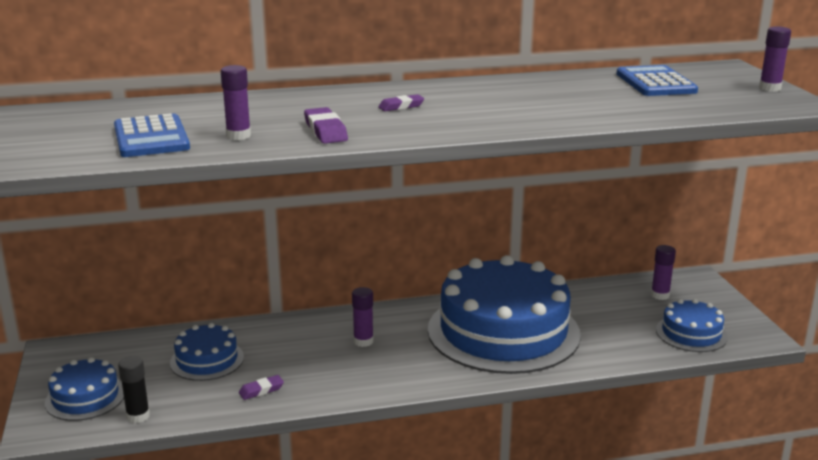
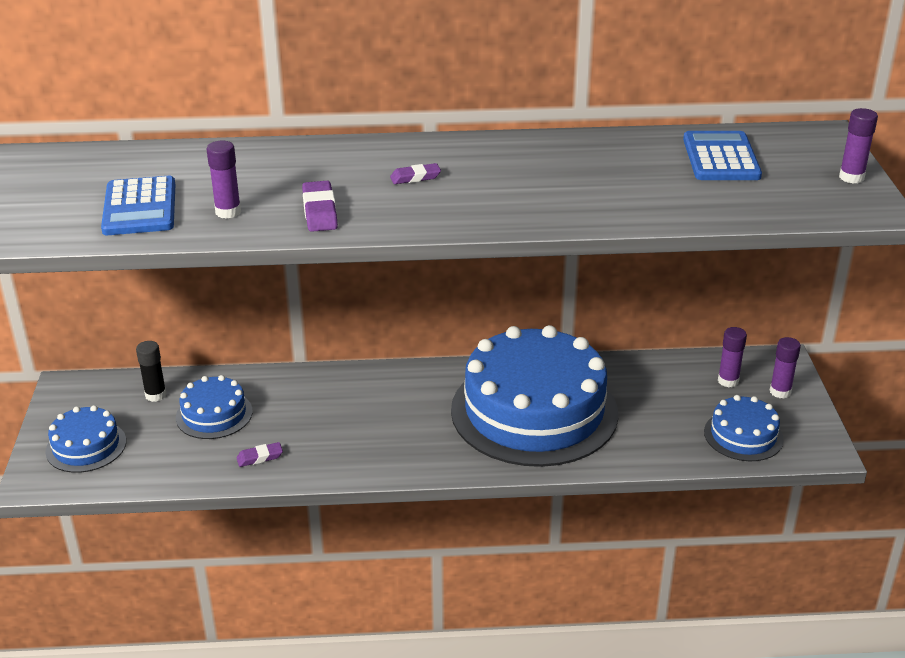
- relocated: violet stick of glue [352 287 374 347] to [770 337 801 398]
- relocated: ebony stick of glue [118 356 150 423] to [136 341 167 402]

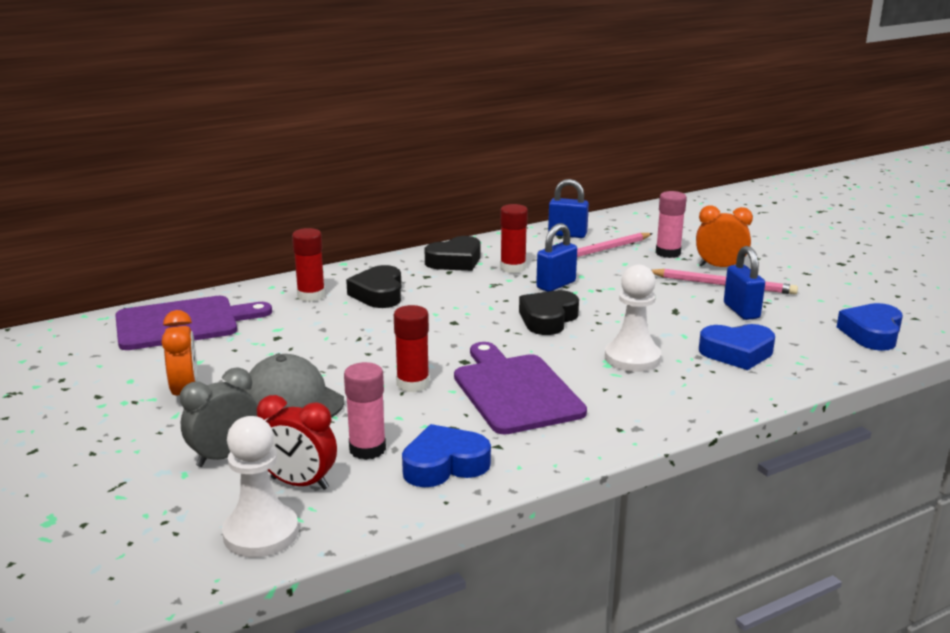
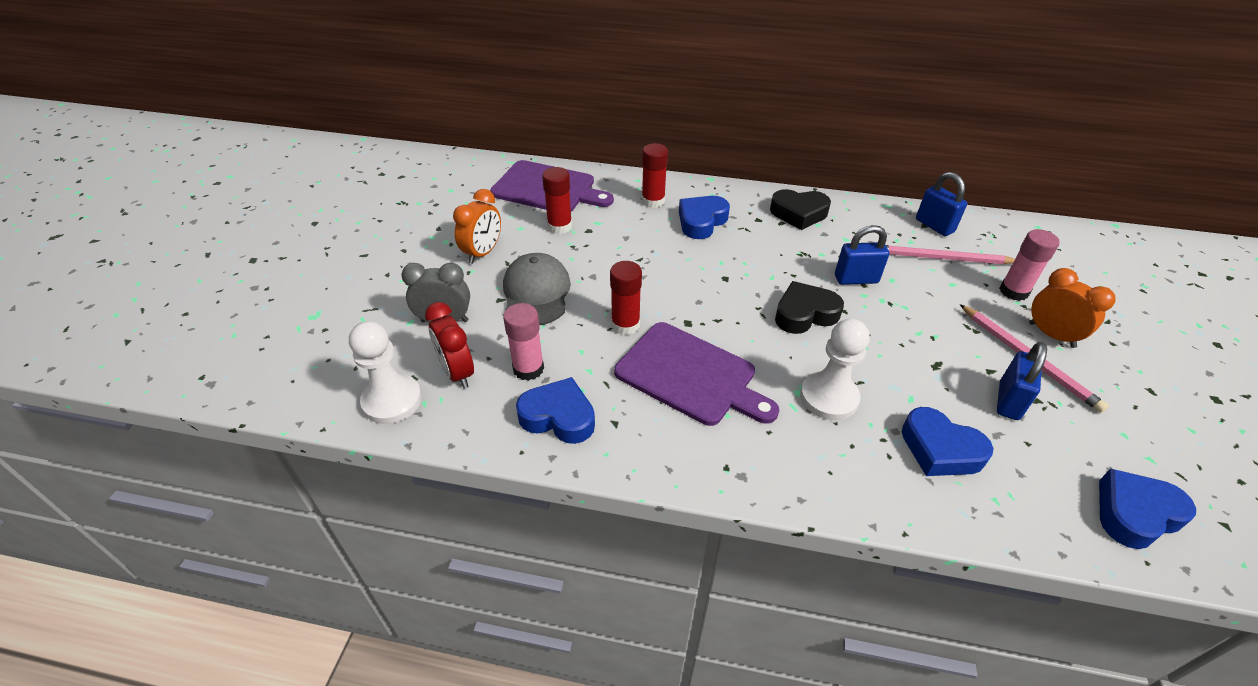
- relocated: crimson stick of glue [500 204 528 273] to [542 167 572 234]
- colour: ebony heart [346 265 401 308] to blue heart [679 196 730 239]
- spun: violet chopping board [454 342 587 435] = [614 322 779 426] 105 degrees clockwise

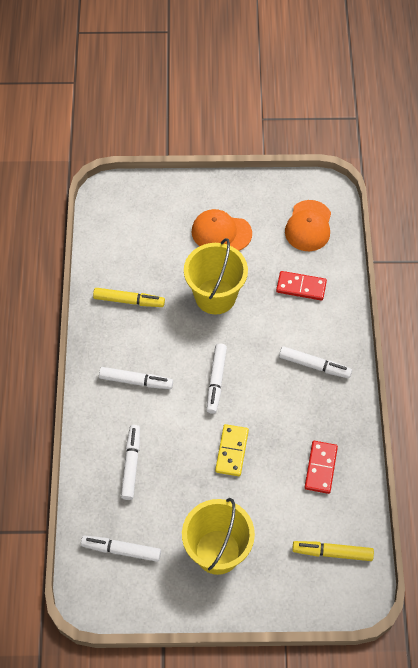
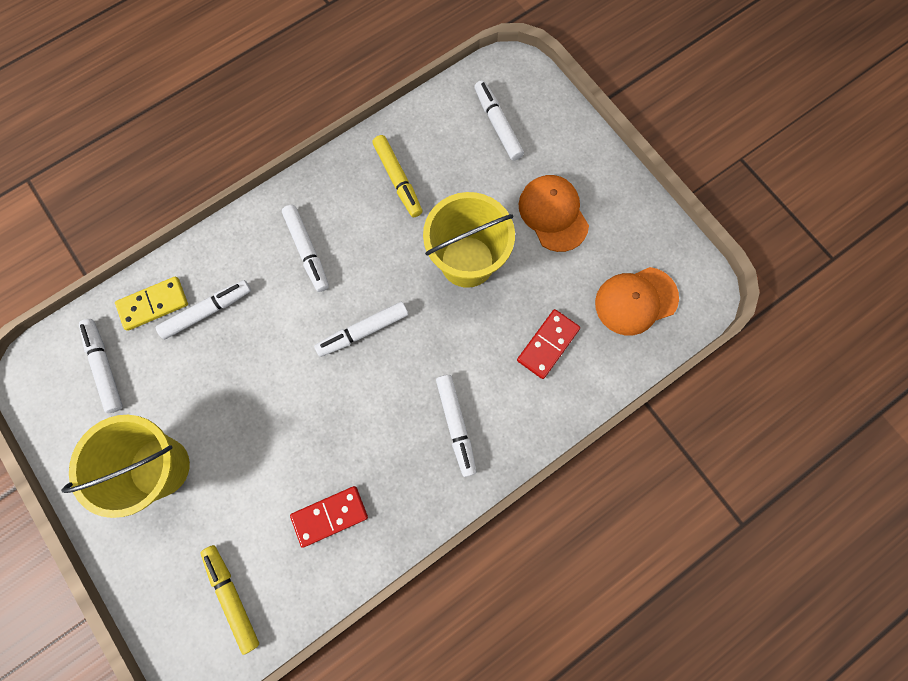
- spun: crimson domino piece [276 271 327 301] = [517 309 580 379] 60 degrees clockwise
- relocated: golden domino piece [215 424 249 476] to [115 277 188 331]
- appeared: snow-white marker pen [474 80 524 161]

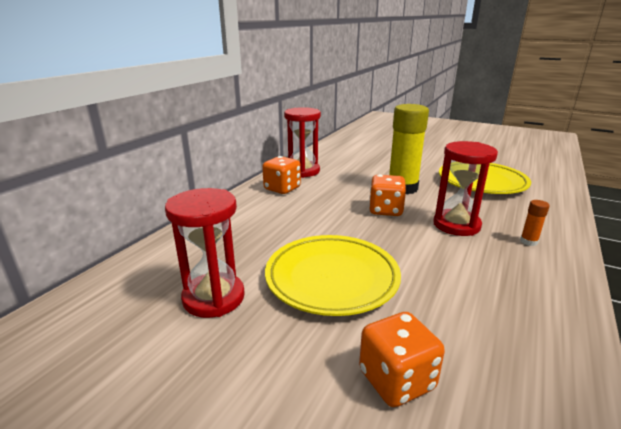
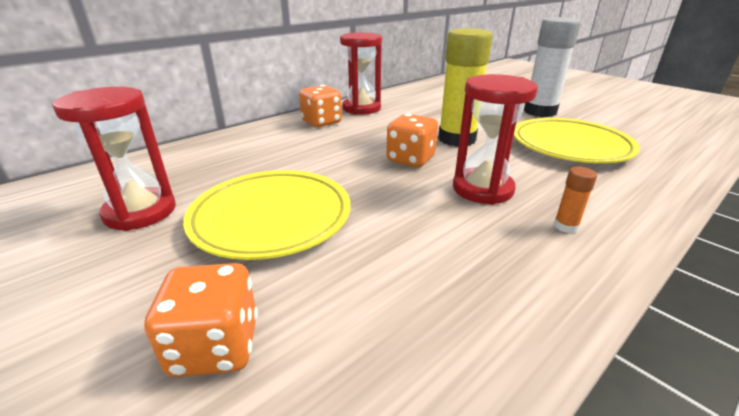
- appeared: snow-white stick of glue [524 17 581 117]

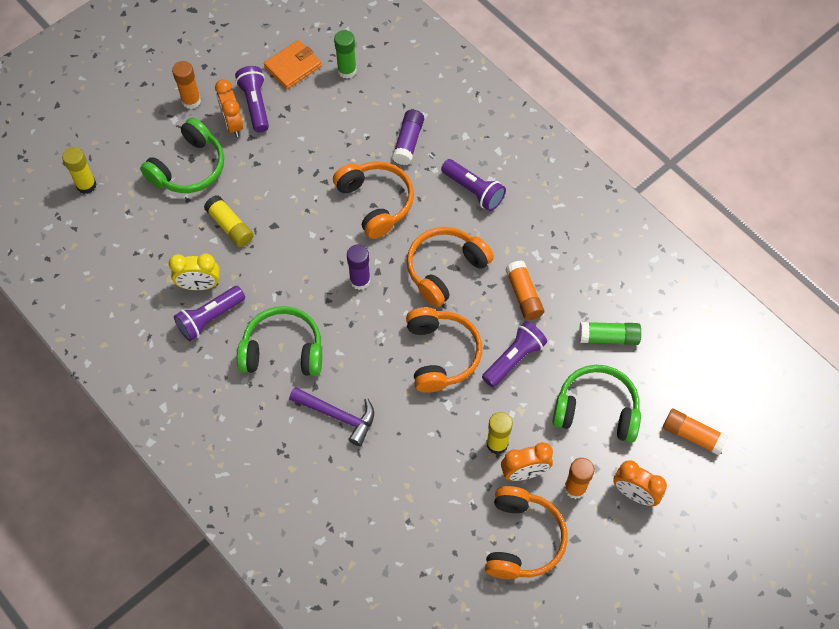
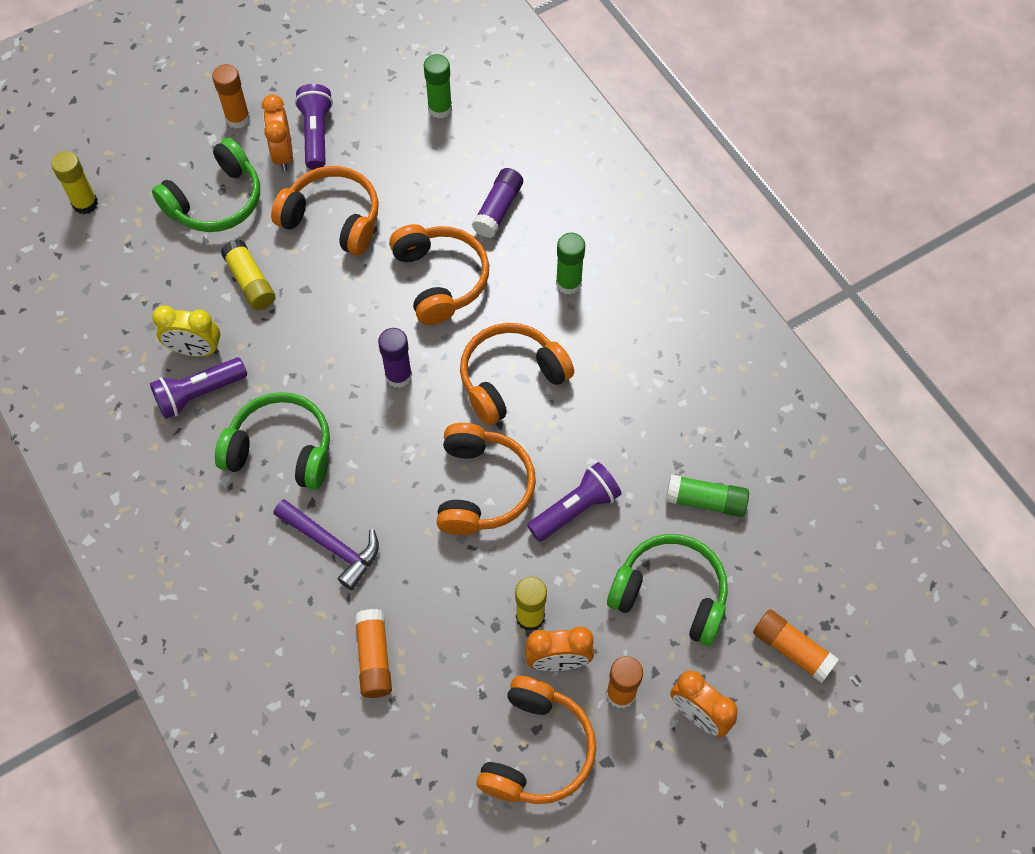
- missing: orange-coloured billfold [264 40 322 89]
- exchanged: violet torch [441 159 506 211] to green stick of glue [556 233 585 295]
- relocated: orange-coloured stick of glue [505 260 544 320] to [355 609 392 698]
- appeared: orange-coloured headset [271 166 379 255]

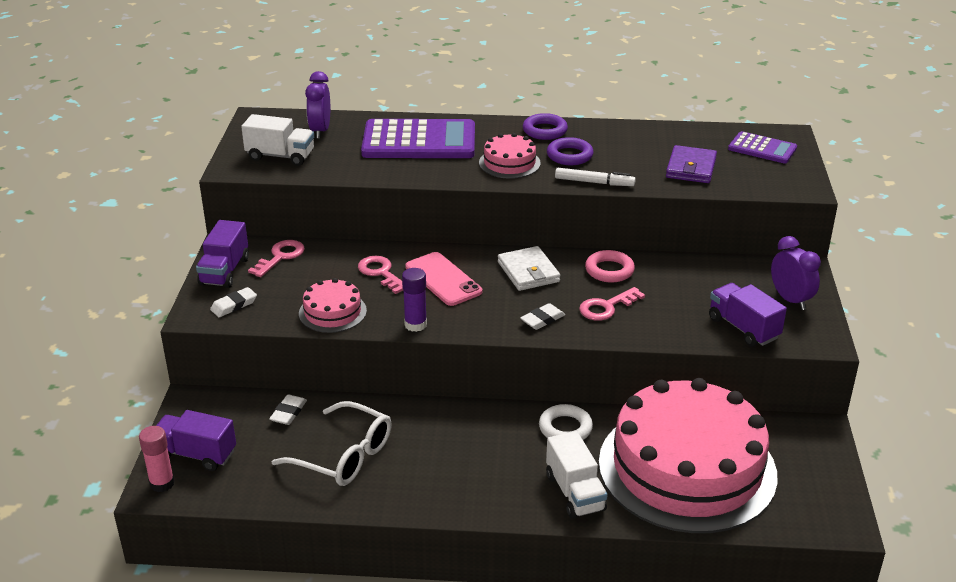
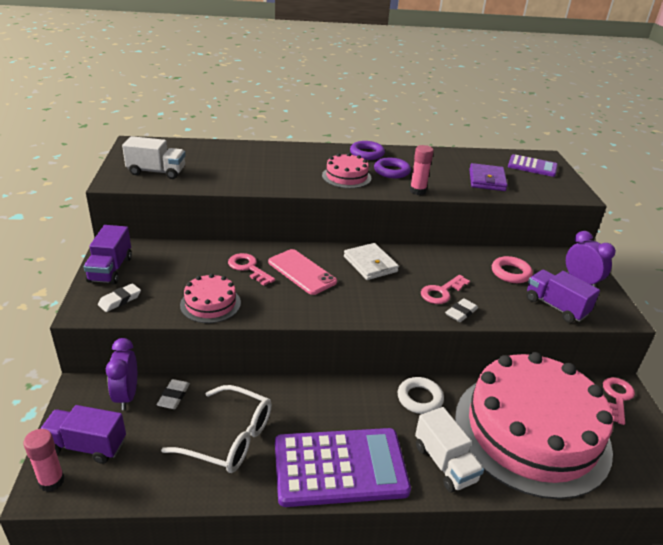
- relocated: violet bedside clock [305 71 330 139] to [106 338 137 410]
- relocated: violet pocket calculator [361 119 475 158] to [275 428 411 507]
- exchanged: snow-white marker pen [555 168 636 186] to pink stick of glue [410 145 434 195]
- relocated: pink door key [248 240 305 277] to [603 377 635 425]
- relocated: pink torus [585 250 635 283] to [492 256 533 283]
- missing: violet stick of glue [402 268 427 332]
- relocated: snow-white eraser [520 303 565 330] to [445 298 478 322]

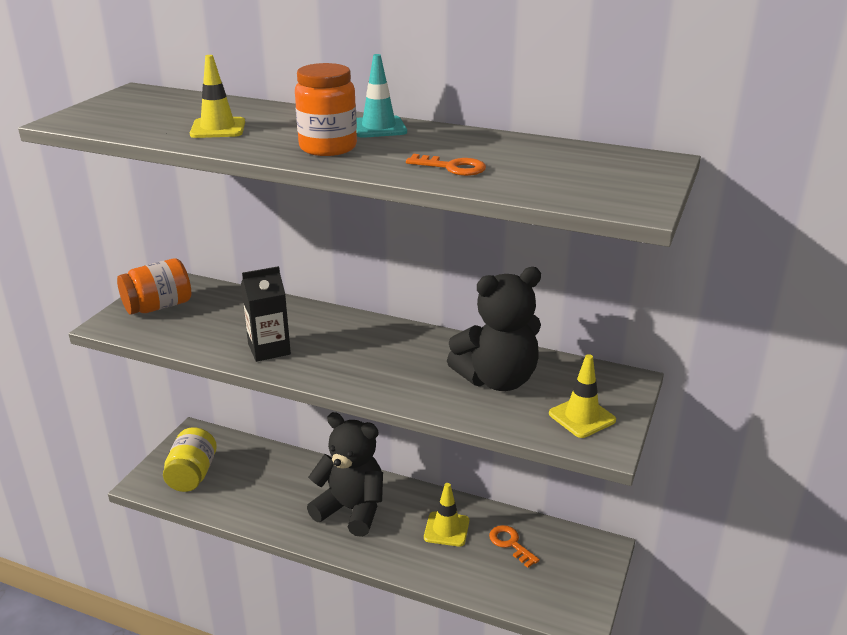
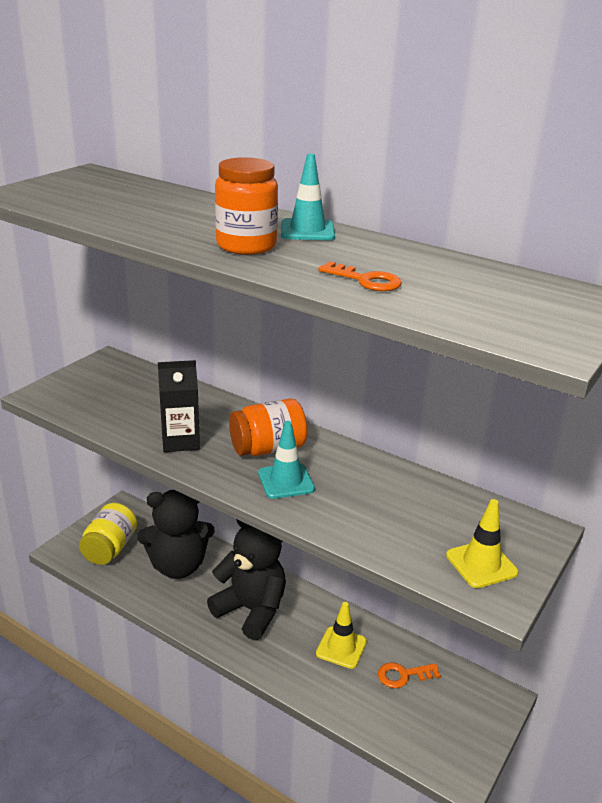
- missing: golden safety cone [190 55 245 138]
- relocated: orange-coloured preserve jar [117 258 191 315] to [229 399 307 456]
- relocated: ebony stuffed bear [447 267 541 391] to [137 490 215 579]
- spun: orange-coloured door key [489 525 540 568] = [378 662 441 688] 75 degrees counterclockwise
- appeared: turquoise safety cone [258 421 315 499]

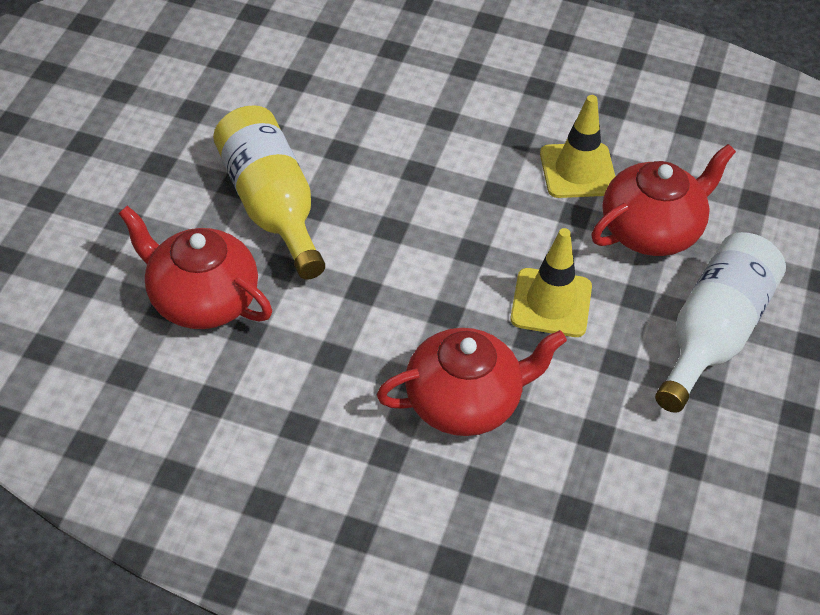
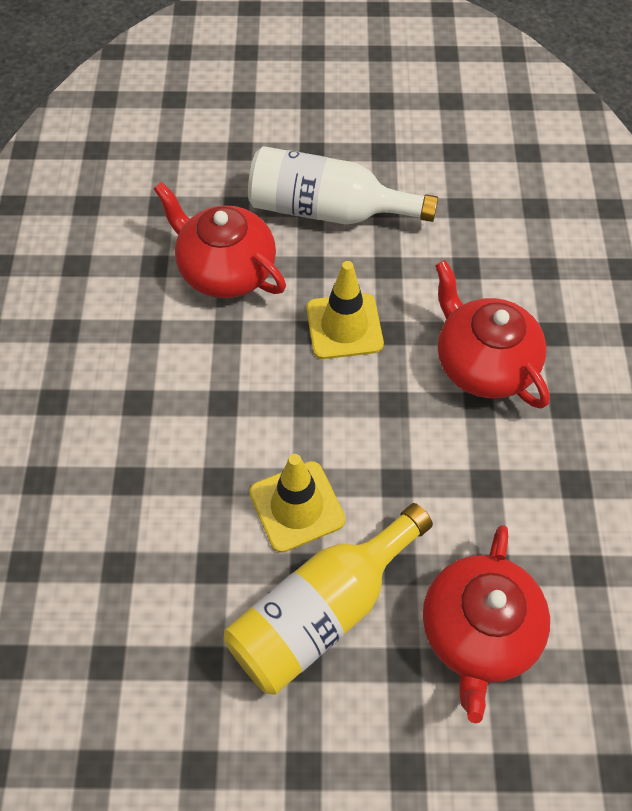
- relocated: golden safety cone [540 95 615 198] to [249 454 346 553]

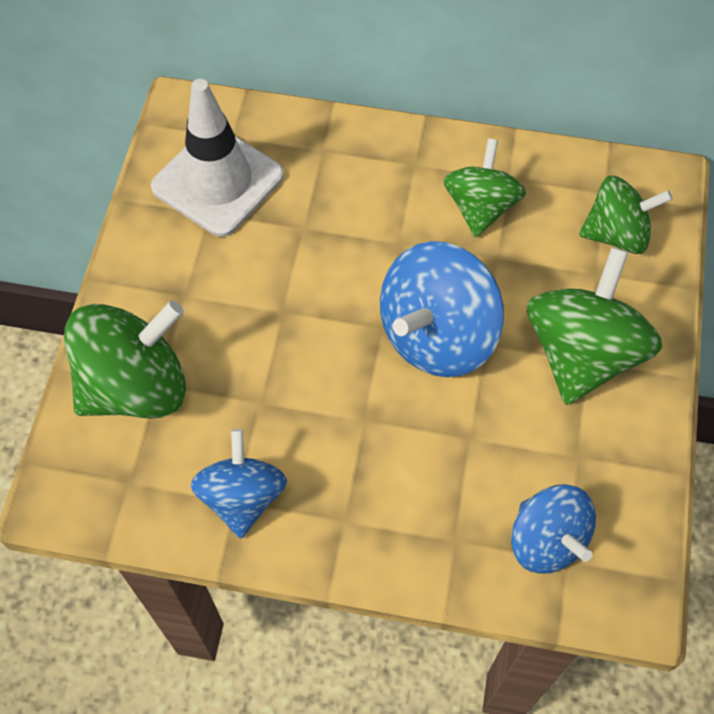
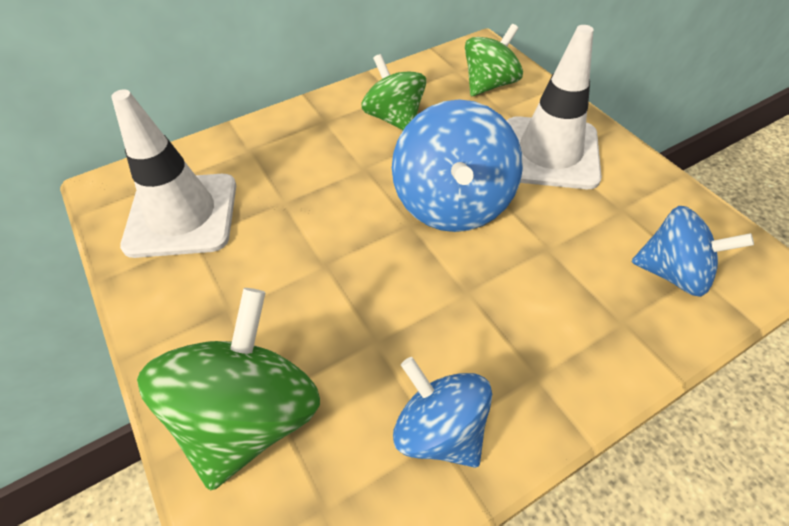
- exchanged: green spinning top [527 247 662 405] to snow-white safety cone [507 25 602 189]

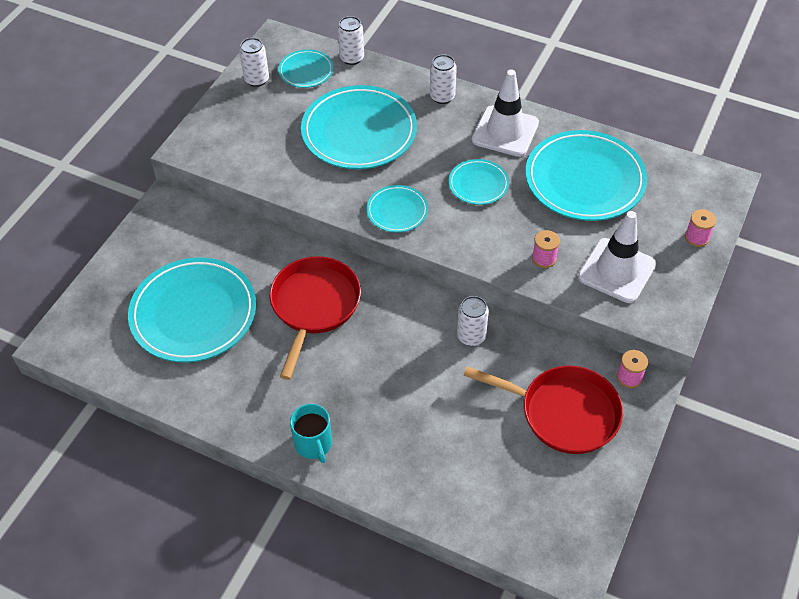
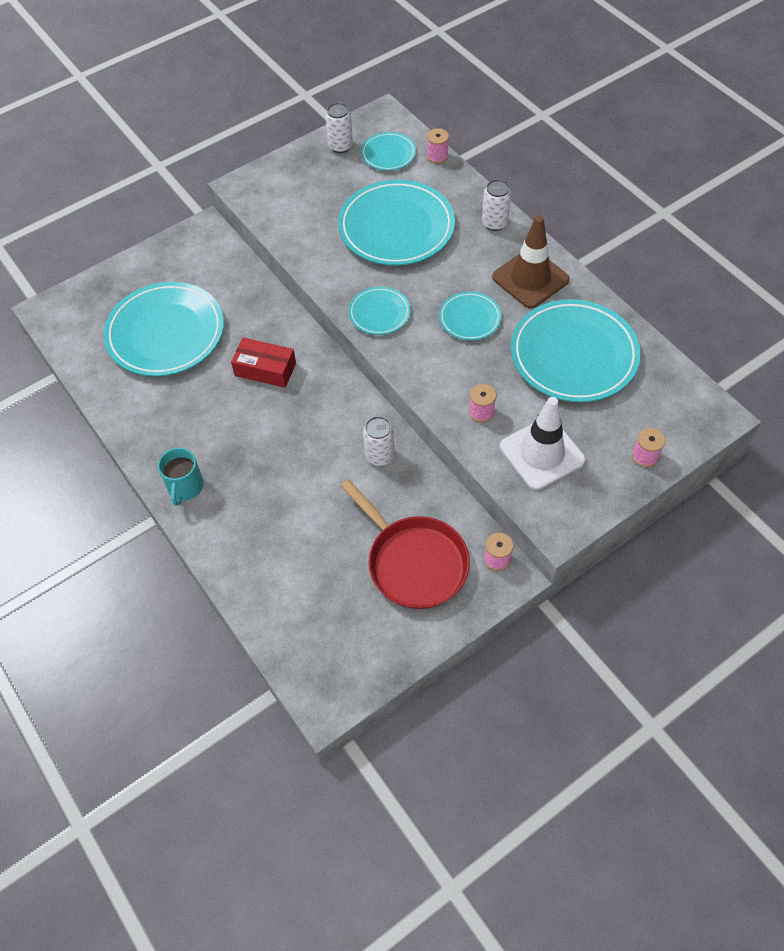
- exchanged: snow-white tin [338 16 364 65] to pink spool [427 128 449 164]
- colour: snow-white safety cone [472 69 539 157] to brown safety cone [492 215 570 308]
- exchanged: crimson skillet [270 256 361 380] to crimson parcel [231 338 296 388]

